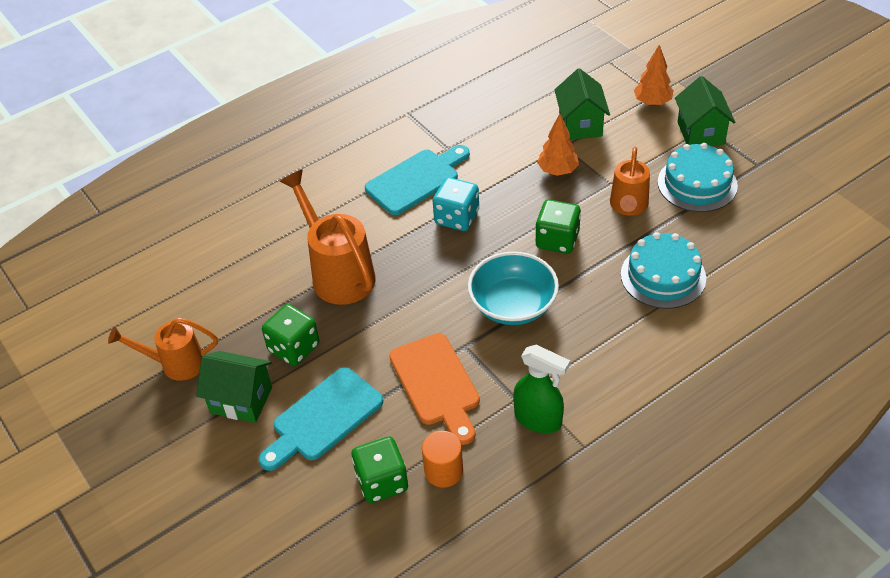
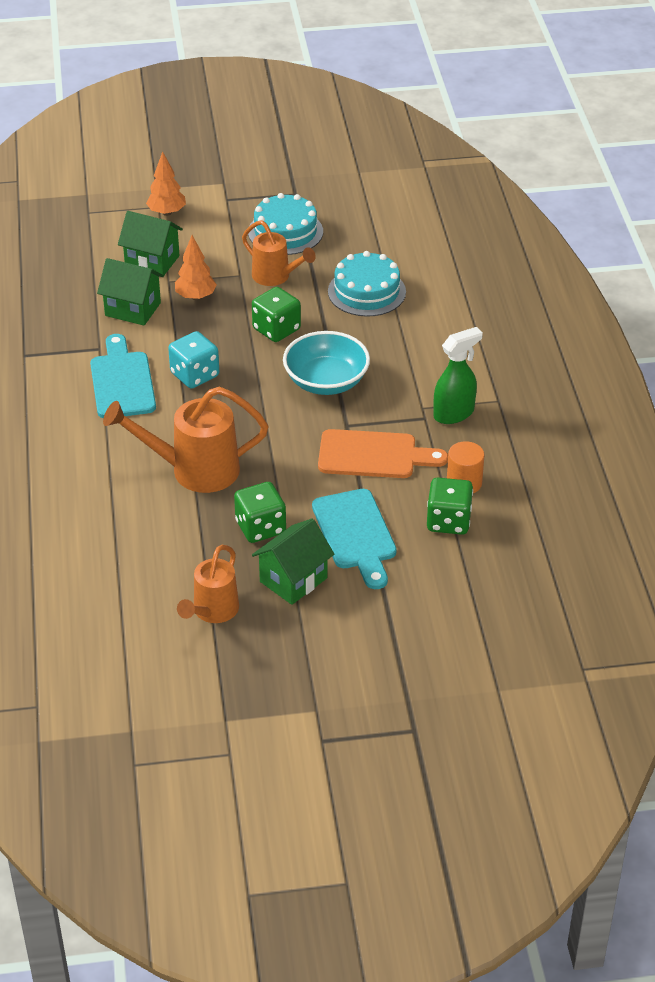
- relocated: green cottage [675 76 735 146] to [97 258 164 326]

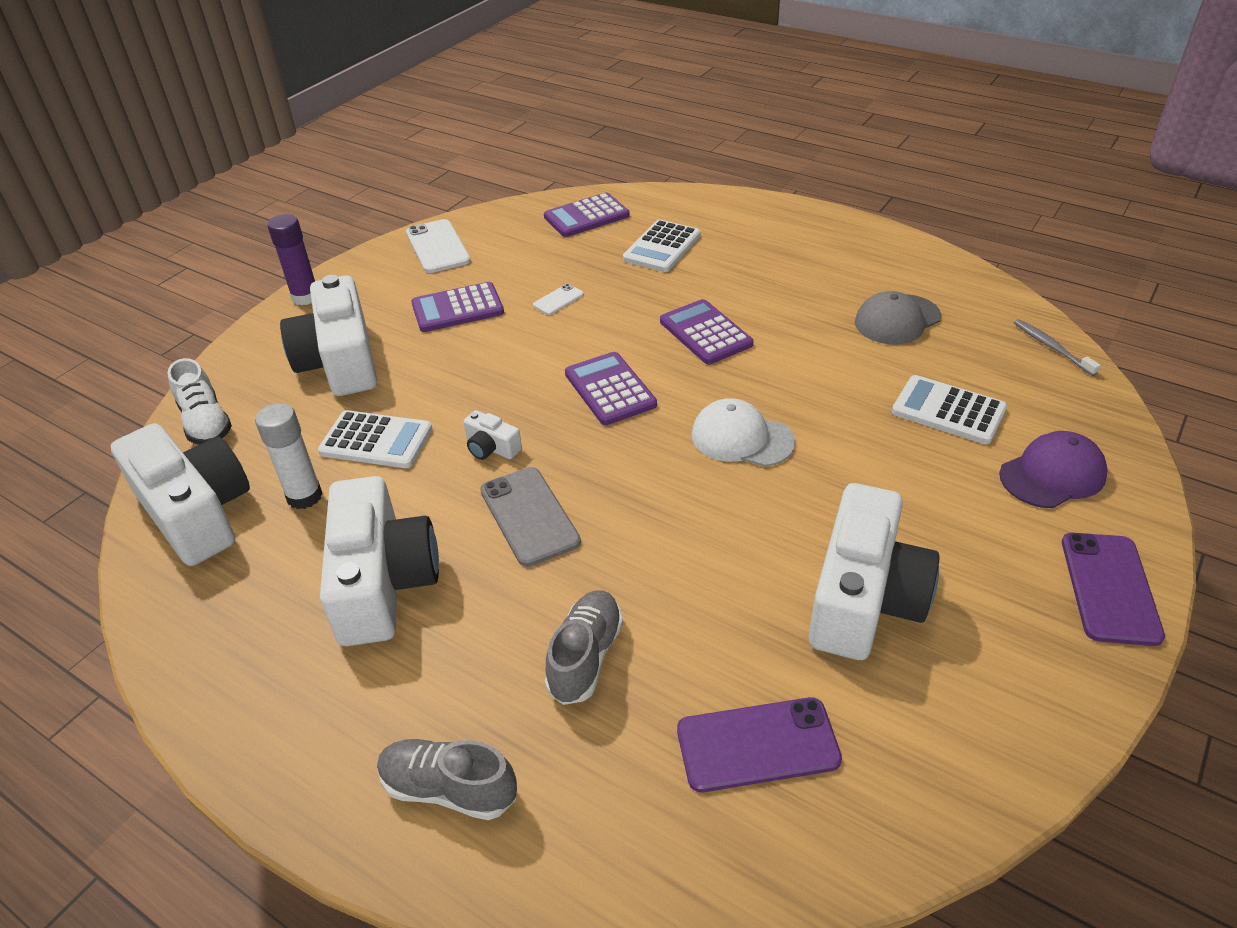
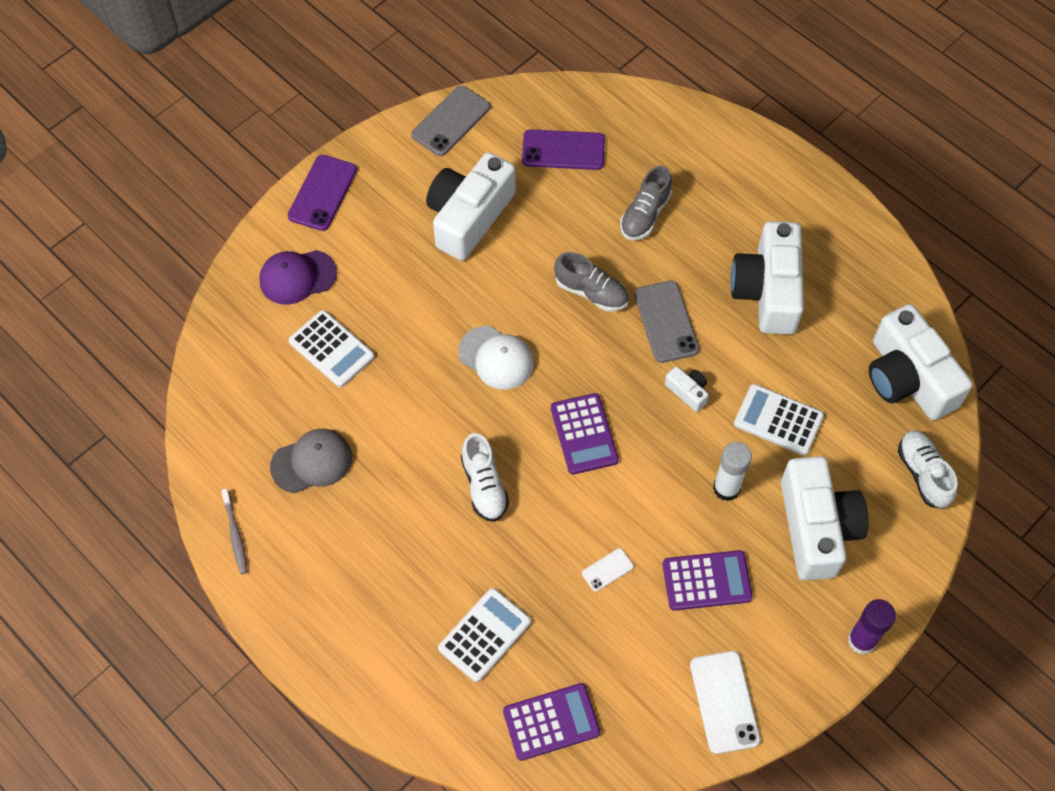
- exchanged: violet pocket calculator [660 299 753 364] to snow-white sneaker [461 433 509 522]
- relocated: gray dental brush [1014 319 1101 376] to [221 489 248 574]
- relocated: snow-white stick of glue [255 403 323 509] to [713 442 752 501]
- relocated: gray sneaker [377 739 517 820] to [554 252 629 312]
- appeared: gray mobile phone [411 86 490 156]

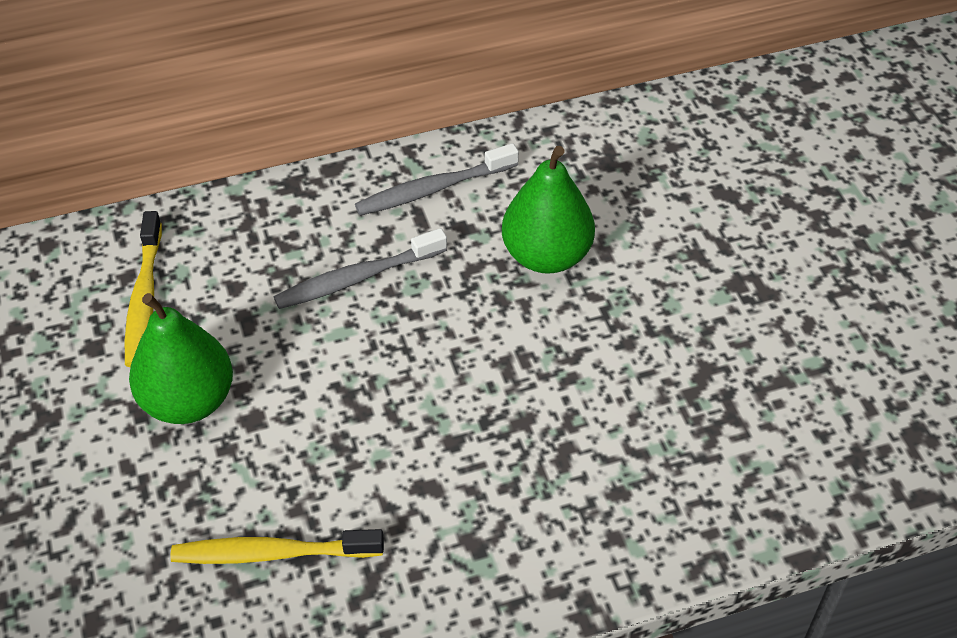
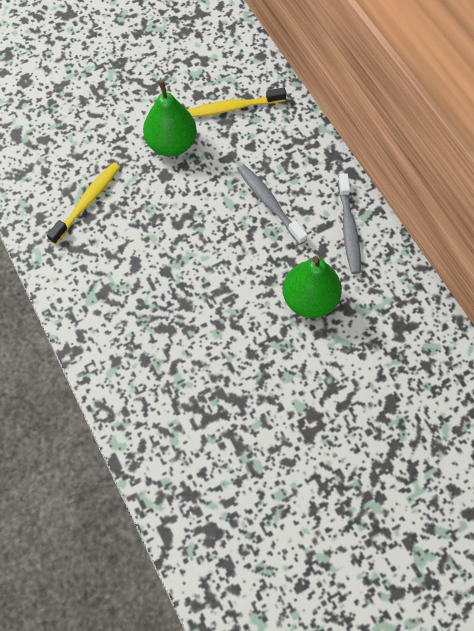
- spun: gray dental brush [355 143 519 216] = [338 173 361 274] 150 degrees counterclockwise
- spun: golden dental brush [171 529 384 564] = [47 162 120 244] 45 degrees clockwise

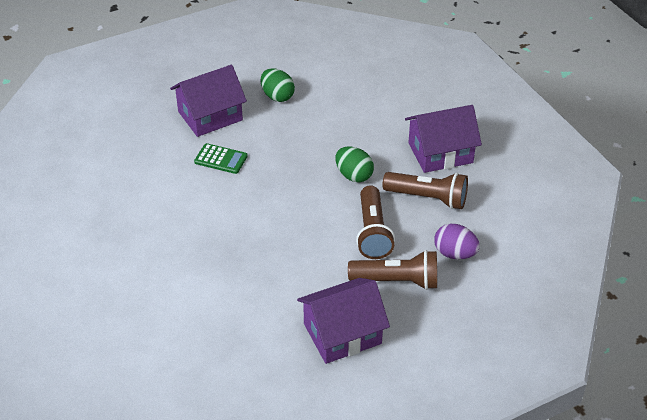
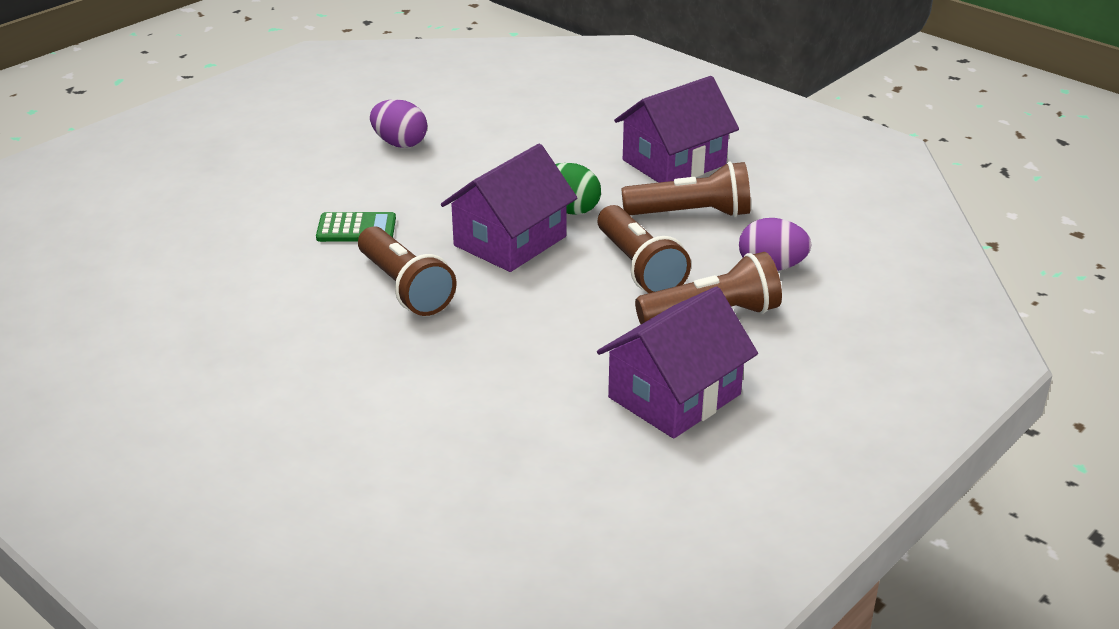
- relocated: violet cottage [170 65 247 137] to [441 144 577 272]
- colour: green toy egg [261 68 295 102] to violet toy egg [370 99 427 148]
- appeared: brown torch [358 226 456 316]

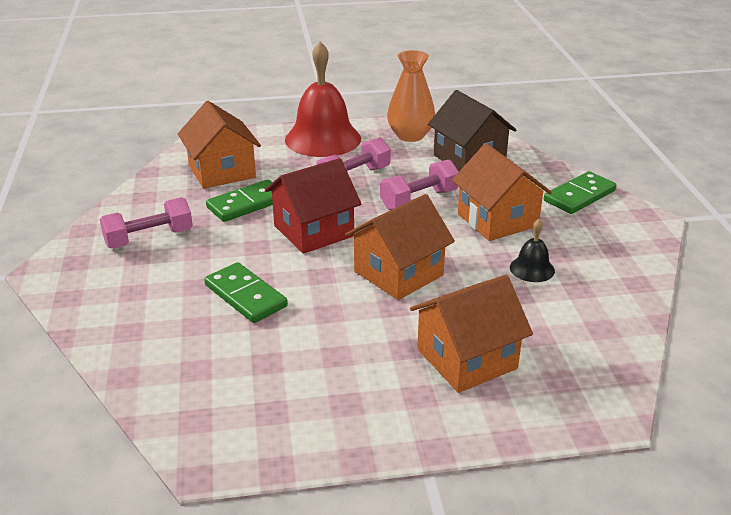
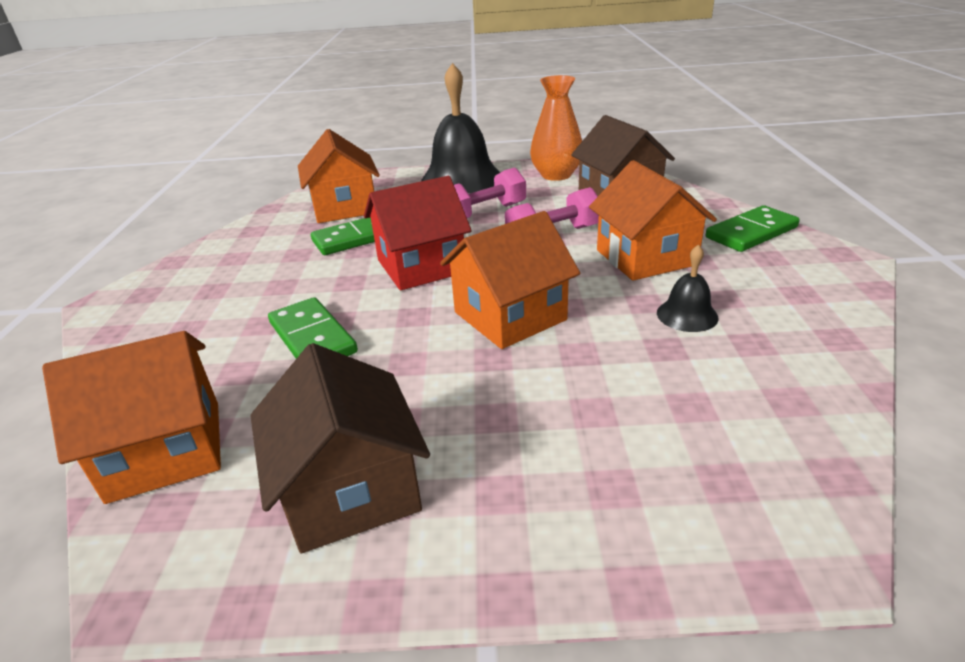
- colour: crimson bell [285 42 361 157] to ebony bell [421 63 500 194]
- missing: pink hand weight [100 197 193 249]
- relocated: orange-coloured cottage [410 275 533 393] to [42 331 221 504]
- appeared: brown cottage [250 343 430 553]

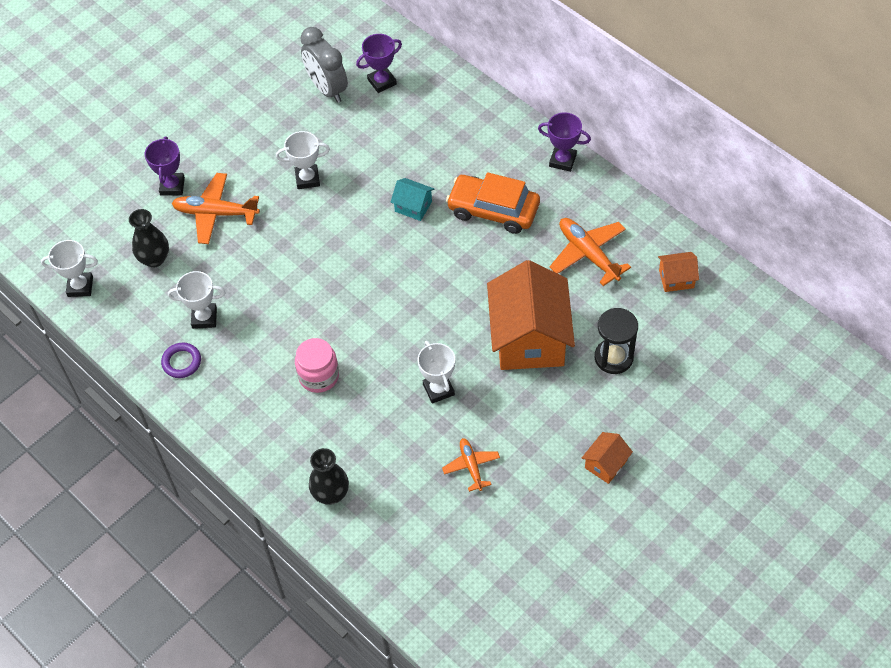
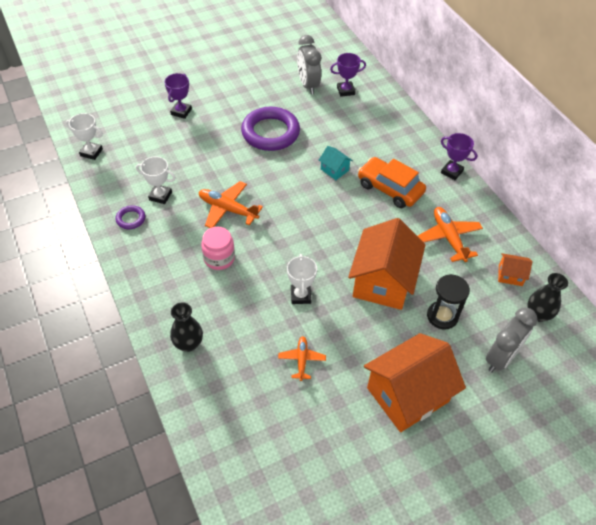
- exchanged: snow-white award cup [276 131 330 189] to violet torus [241 107 300 151]
- relocated: orange-coloured plane [172 173 260 244] to [199 181 263 228]
- relocated: ebony tall vase [129 209 169 268] to [527 273 568 322]
- size: orange-coloured cottage [582 432 633 484] = [364 333 466 432] x2.27
- appeared: gray bedside clock [486 308 537 373]

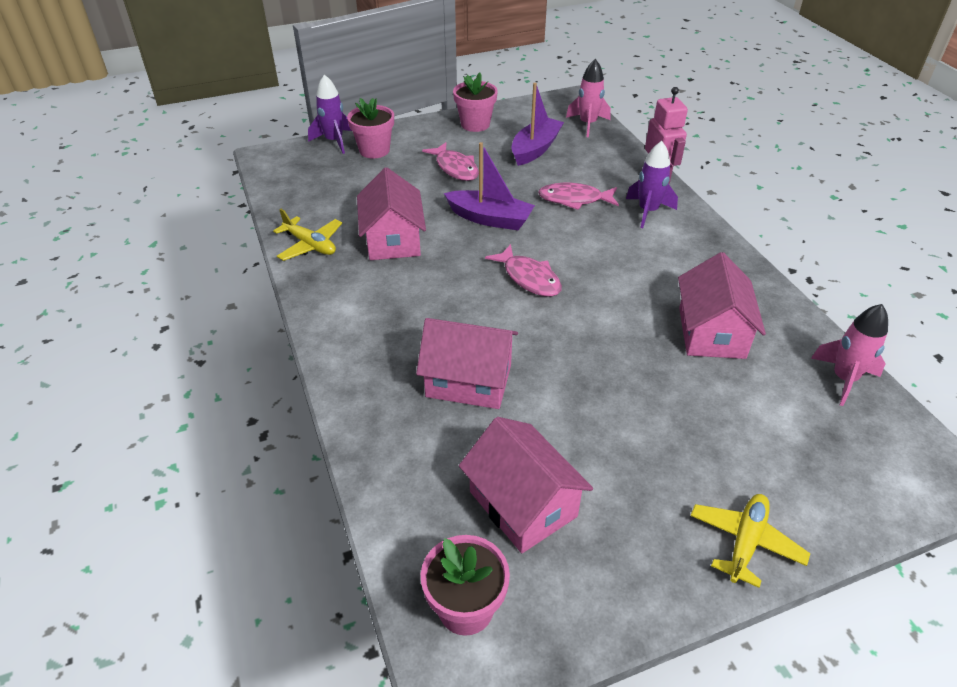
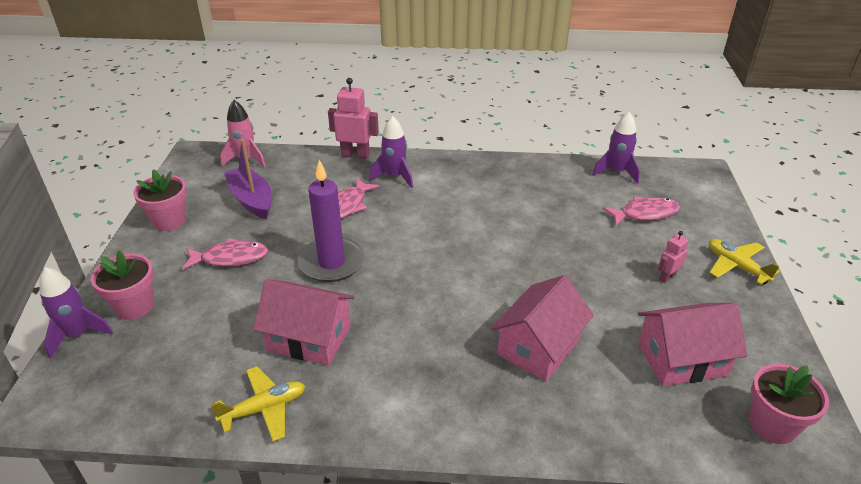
- exchanged: violet boat [444 142 535 230] to violet wax candle [298 160 365 282]
- relocated: pink fish [485 244 562 297] to [603 196 680 226]
- missing: pink cottage [678 252 766 359]
- colour: pink spaceship [811 304 888 406] to violet spaceship [592 112 640 184]
- appeared: pink toy robot [658 231 689 283]

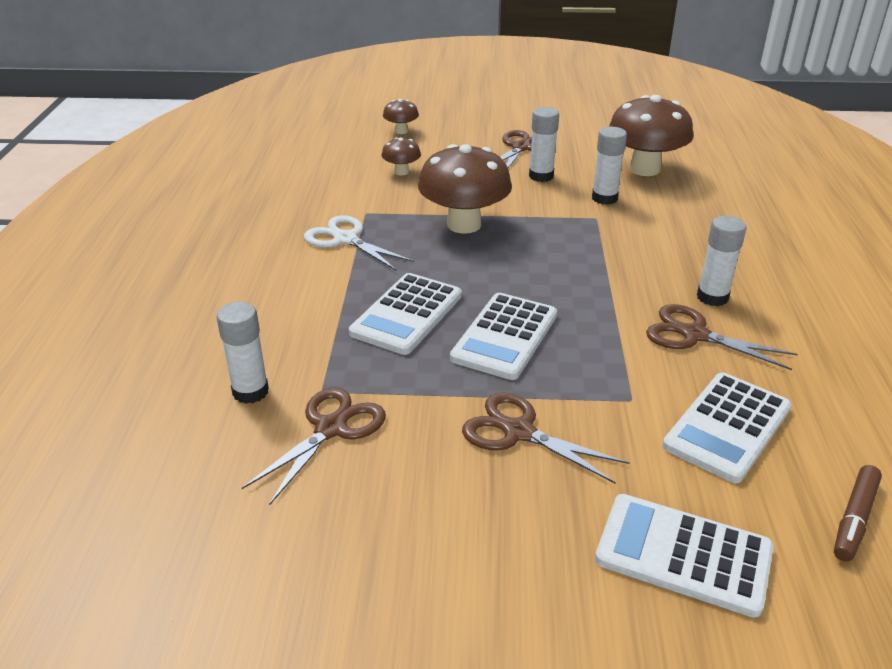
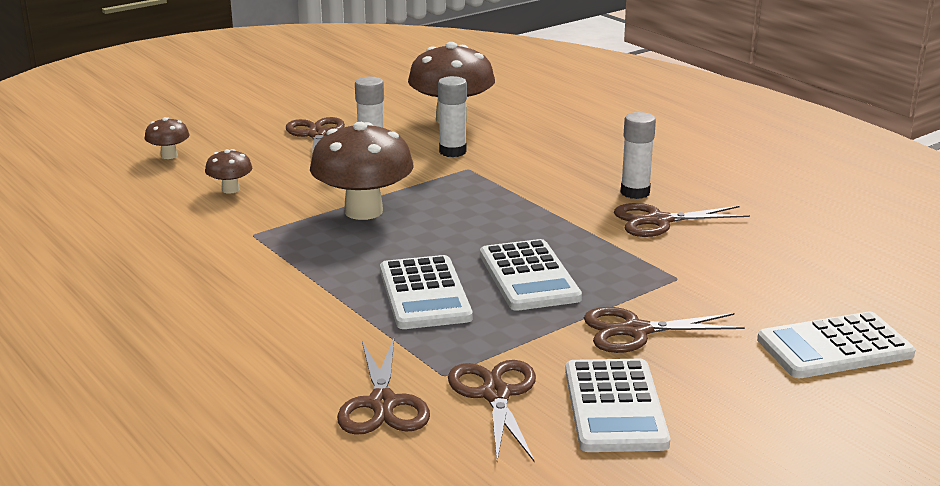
- missing: snow-white shears [304 215 414 271]
- exchanged: snow-white stick of glue [217 302 269 404] to brown shears [337 338 430 435]
- relocated: snow-white pocket calculator [662 373 791 483] to [565 359 670 452]
- missing: brown marker pen [834 465 882 562]

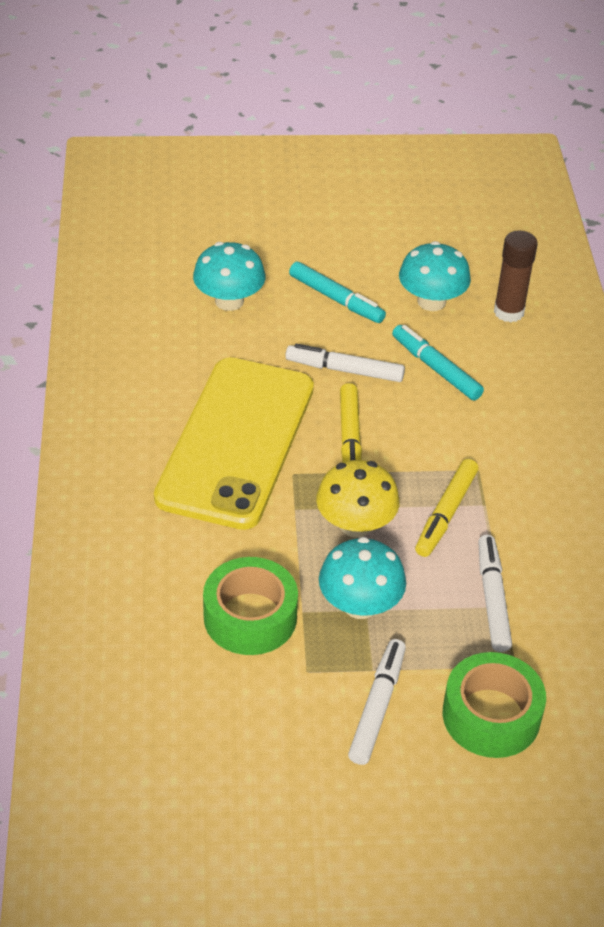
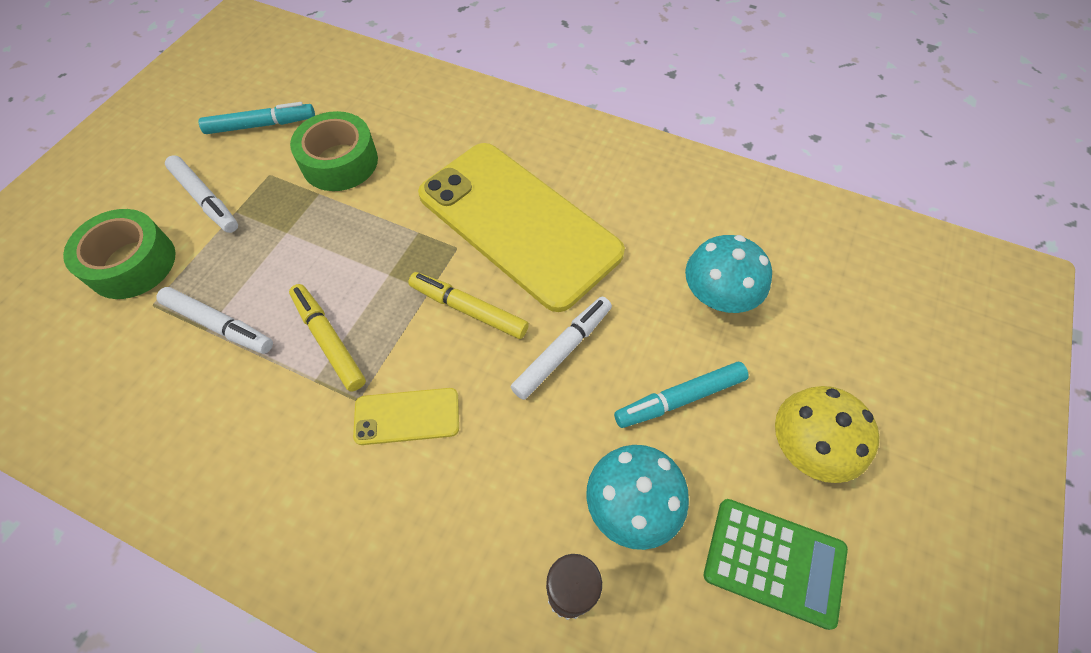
- relocated: turquoise marker pen [392 325 484 401] to [198 102 315 134]
- relocated: golden toadstool [316 460 400 537] to [775 386 879 483]
- missing: turquoise toadstool [319 537 406 619]
- appeared: golden mobile phone [353 388 459 445]
- appeared: green pocket calculator [704 499 848 630]

